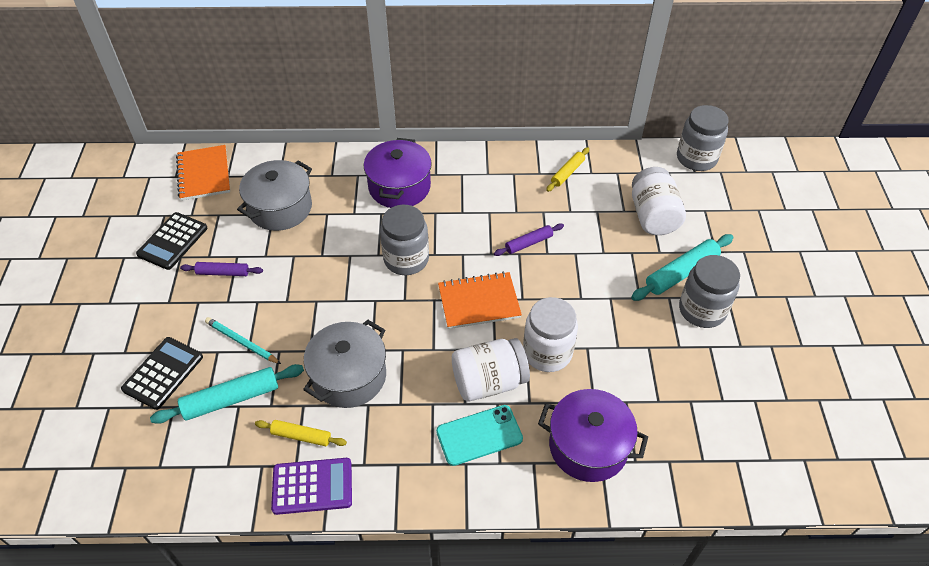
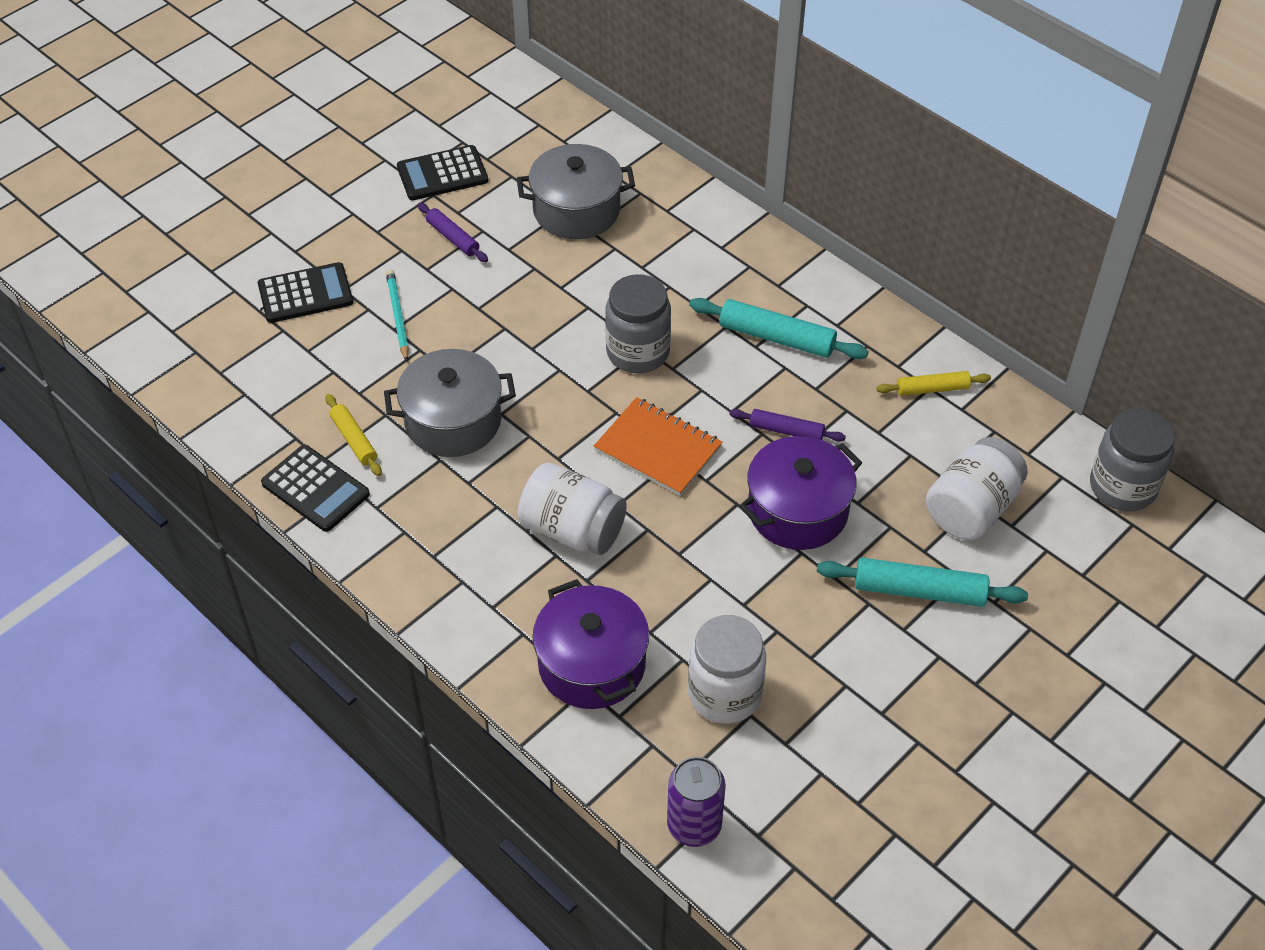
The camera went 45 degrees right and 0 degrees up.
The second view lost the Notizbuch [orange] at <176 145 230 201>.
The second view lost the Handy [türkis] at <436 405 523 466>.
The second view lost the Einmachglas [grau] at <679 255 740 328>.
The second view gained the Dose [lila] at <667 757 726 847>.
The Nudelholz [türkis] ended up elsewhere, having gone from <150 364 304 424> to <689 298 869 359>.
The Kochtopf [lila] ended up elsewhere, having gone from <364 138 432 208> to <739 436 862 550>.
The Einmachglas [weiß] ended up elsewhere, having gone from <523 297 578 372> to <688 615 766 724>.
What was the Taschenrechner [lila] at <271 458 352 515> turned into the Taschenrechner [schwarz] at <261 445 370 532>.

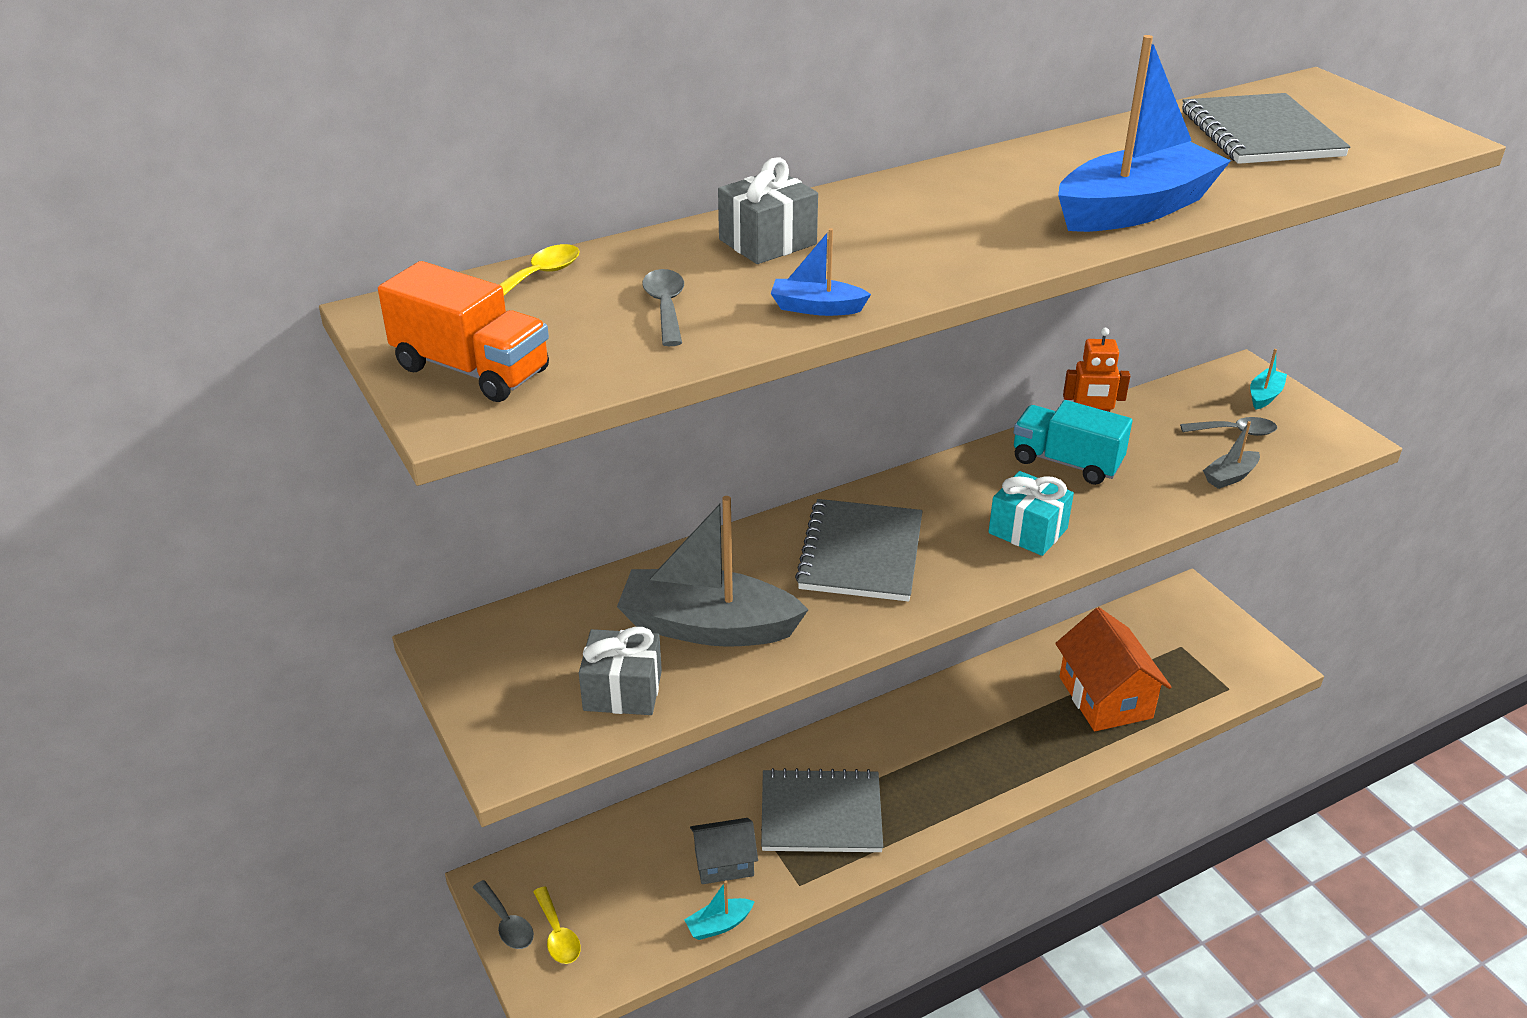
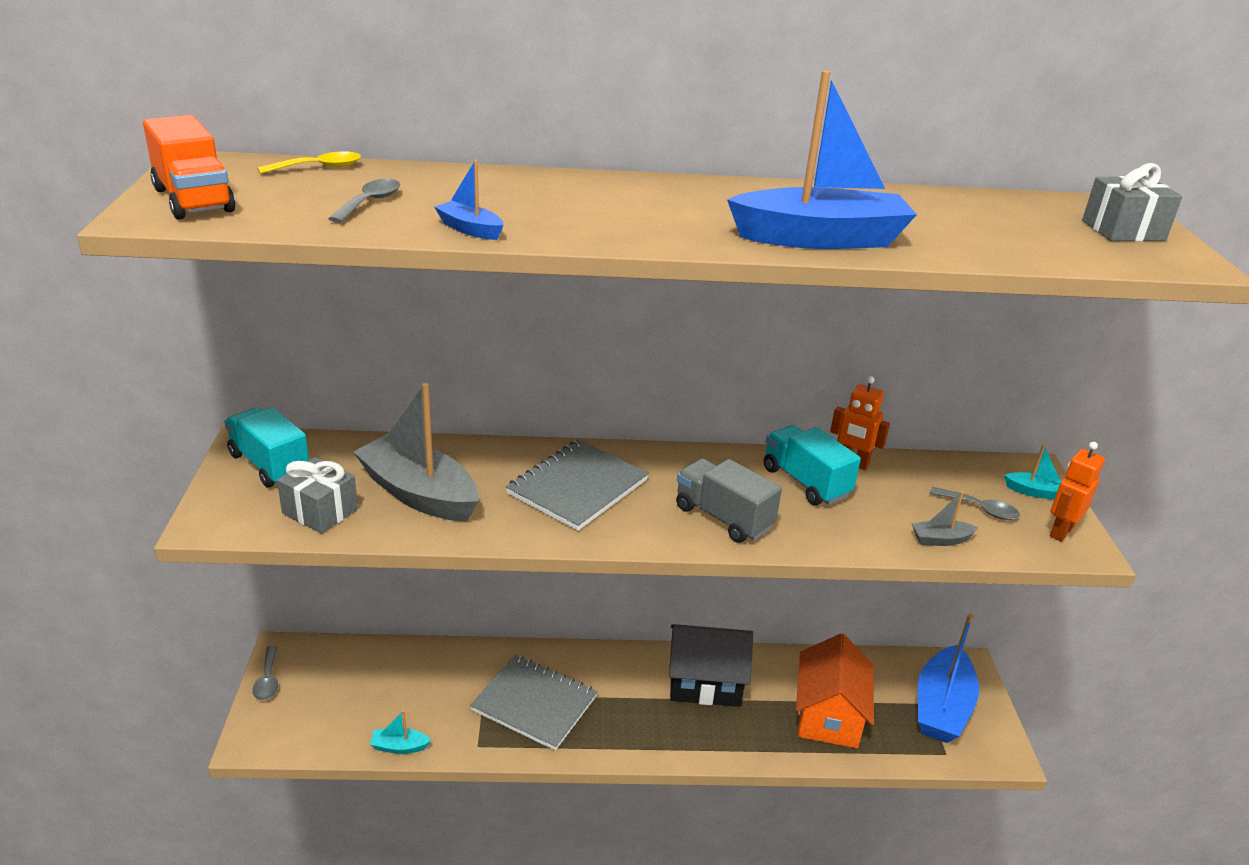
The camera went 25 degrees right and 5 degrees down.
The second view lost the Löffel [gelb] at <533 886 581 964>.
The second view lost the Haus [grau] at <690 818 758 884>.
The second view lost the Notizbuch [grau] at <1182 93 1350 164>.
The second view gained the Lastwagen [türkis] at <224 407 309 488>.
The second view gained the Haus [schwarz] at <669 624 753 707>.
The second view gained the Boot [blau] at <918 614 979 743>.
The second view gained the Roboter [orange] at <1050 442 1105 542>.
The Geschenk [grau] ended up elsewhere, having gone from <718 157 818 264> to <1082 163 1182 241>.
Where the Geschenk [türkis] stood at <989 471 1074 556>, the Lastwagen [grau] came to stand at <676 458 782 543>.
The Boot [türkis] at <1250 349 1287 410> ended up facing another way, 45 degrees clockwise from before.

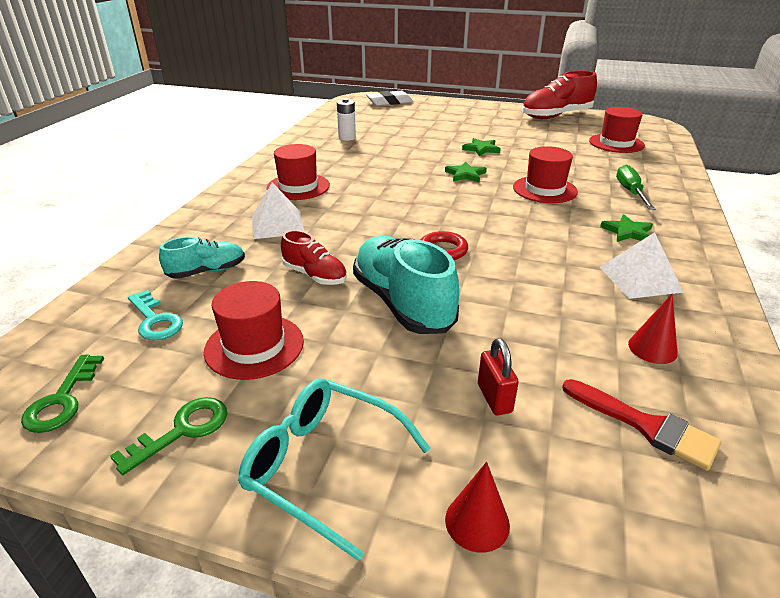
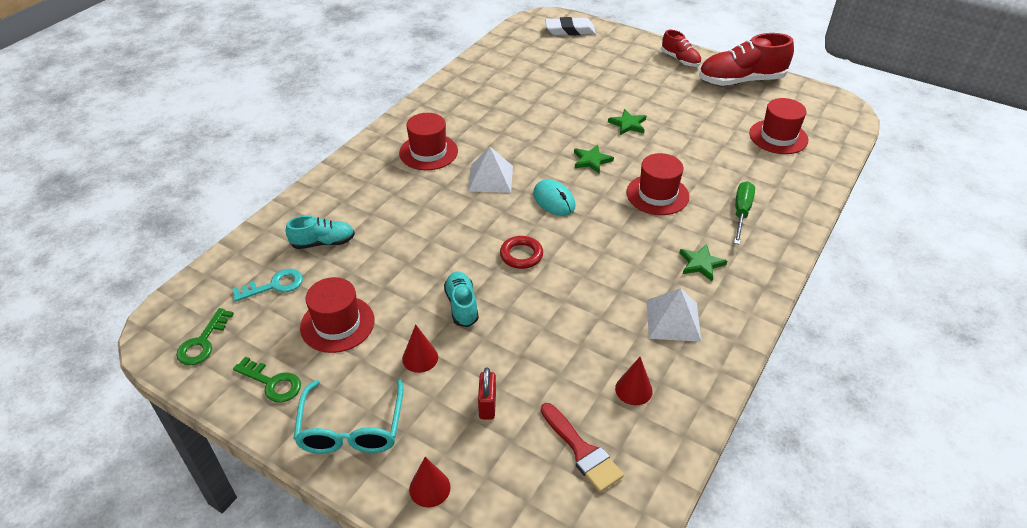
The camera went 15 degrees right and 10 degrees up.
The second view lost the Batterie [weiß] at <337 98 356 141>.
The second view gained the Kegel [rot] at <402 324 438 373>.
The second view gained the Computermaus [türkis] at <533 179 575 216>.
The Pyramide [weiß] ended up elsewhere, having gone from <252 182 304 239> to <468 147 513 193>.
The Schuh [rot] ended up elsewhere, having gone from <281 230 347 285> to <661 30 701 67>.
The Schlüssel [grün] at <110 397 227 475> ended up facing another way, 60 degrees clockwise from before.
The Schlüssel [türkis] at <128 290 183 341> ended up facing another way, 90 degrees counterclockwise from before.
The Brille [türkis] at <238 378 430 561> ended up facing another way, 135 degrees counterclockwise from before.
The size of the Schuh [türkis] at <353 236 459 334> changed by a factor of 0.55.

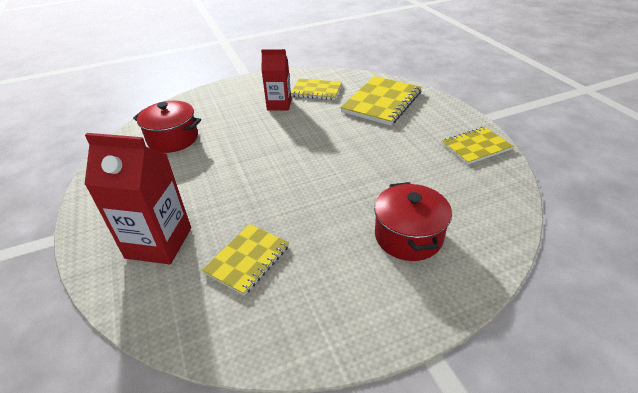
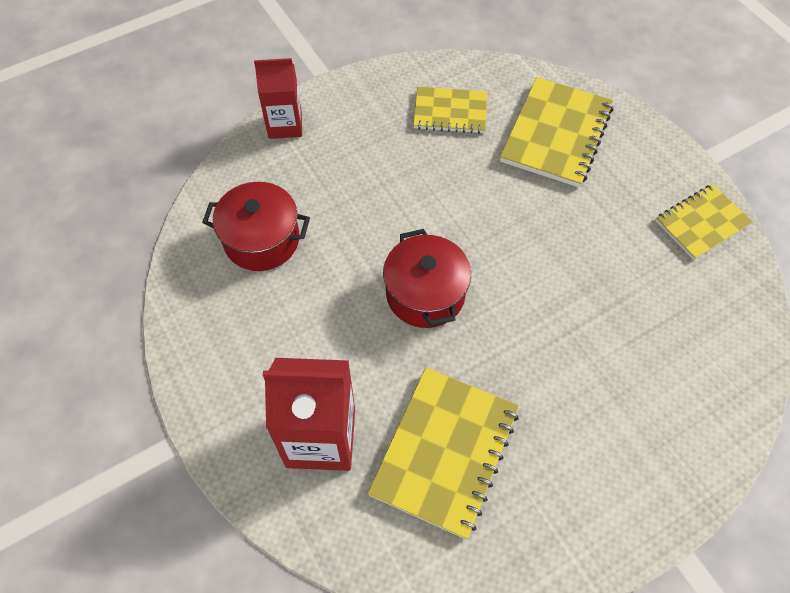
The camera went 10 degrees left and 20 degrees up.
The Getränkekarton [rot] ended up elsewhere, having gone from <261 49 291 111> to <254 58 302 139>.
The Kochtopf [rot] ended up elsewhere, having gone from <374 182 452 261> to <383 229 471 328>.
The size of the Notizbuch [gelb] at <202 224 289 296> changed by a factor of 1.58.

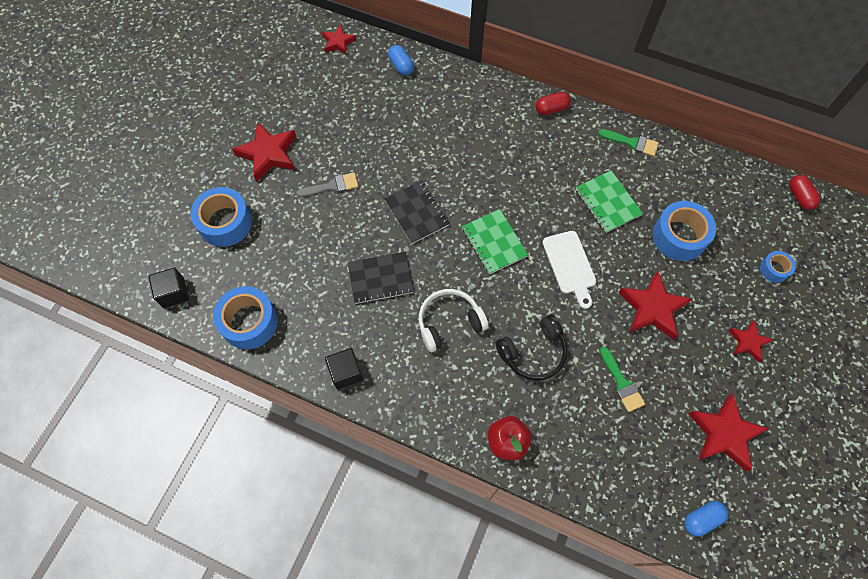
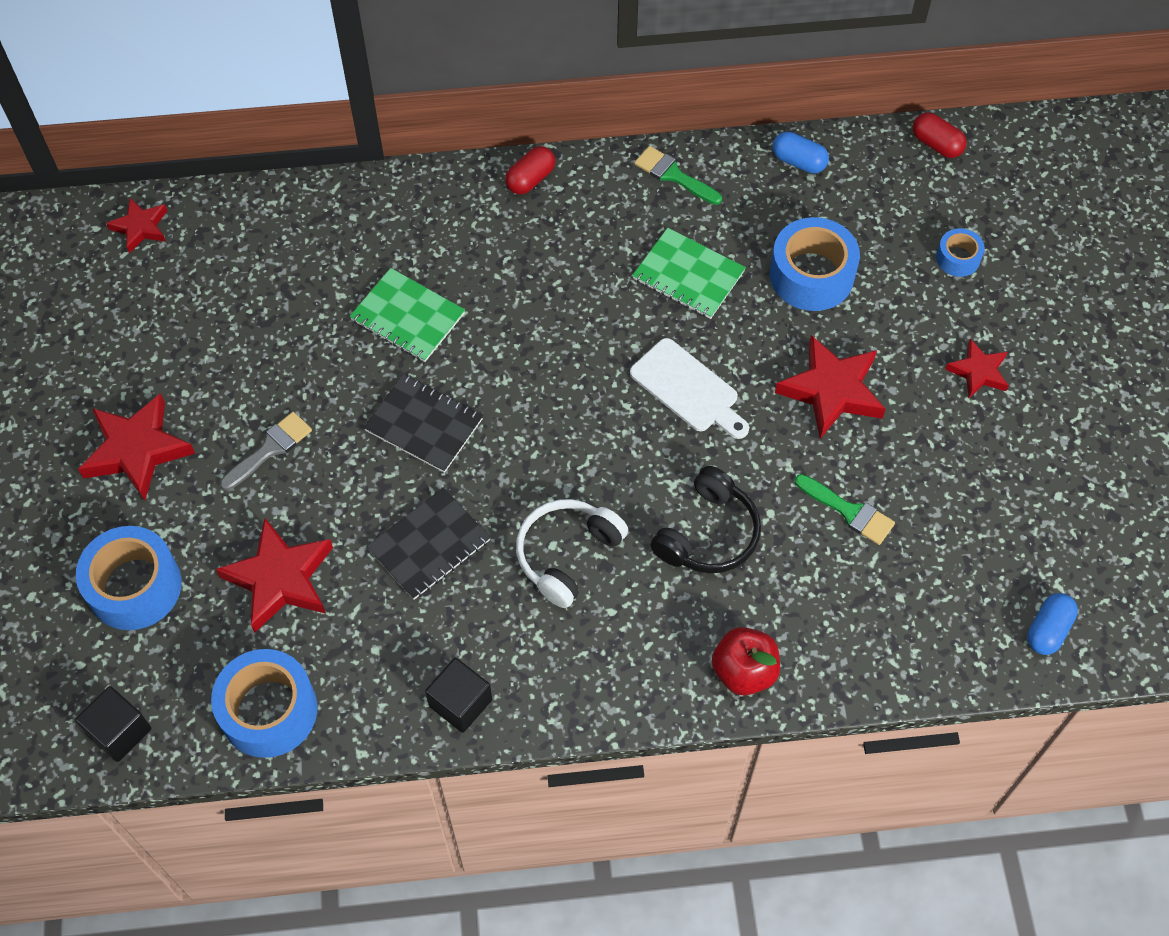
The camera went 30 degrees left and 5 degrees down.
The Kapsel [blau] ended up elsewhere, having gone from <388 45 414 75> to <772 132 829 173>.
The Notizbuch [grün] ended up elsewhere, having gone from <462 209 528 274> to <349 268 465 362>.
The Stern [rot] ended up elsewhere, having gone from <688 393 769 471> to <216 518 333 633>.
The Pinsel [grün] at <598 129 659 156> ended up facing another way, 135 degrees counterclockwise from before.

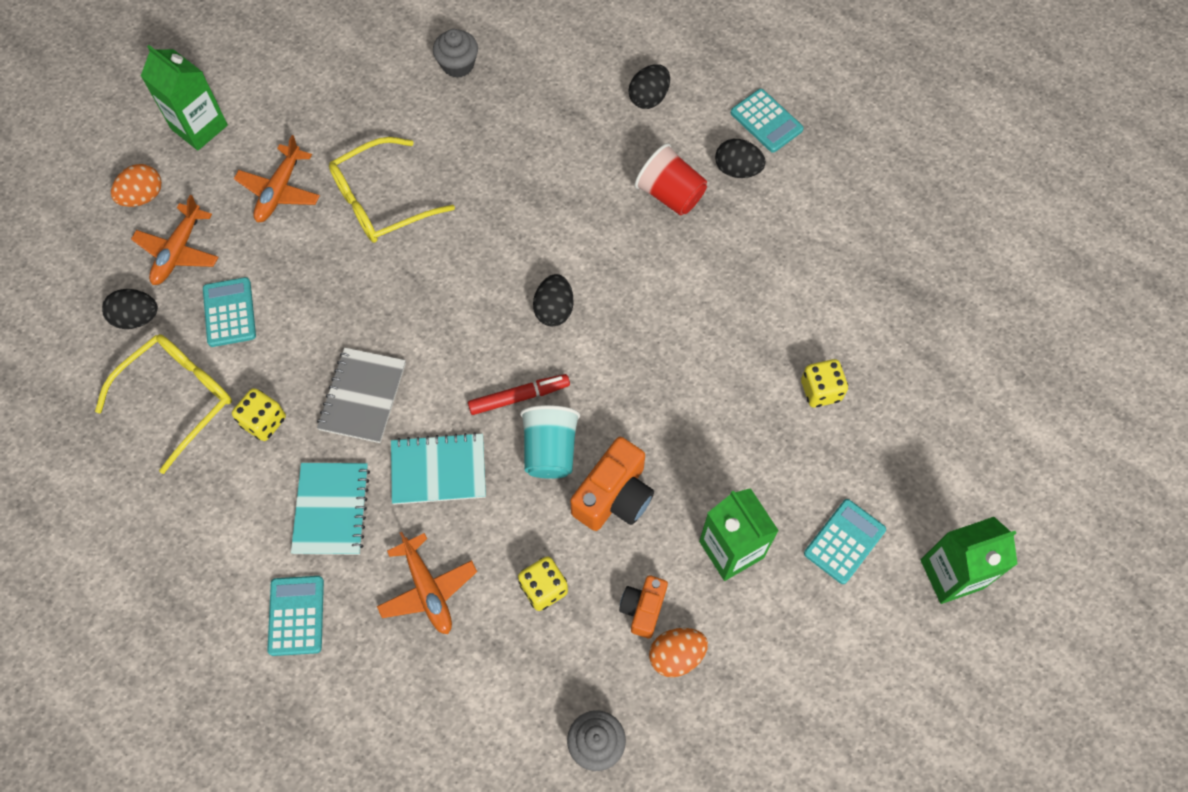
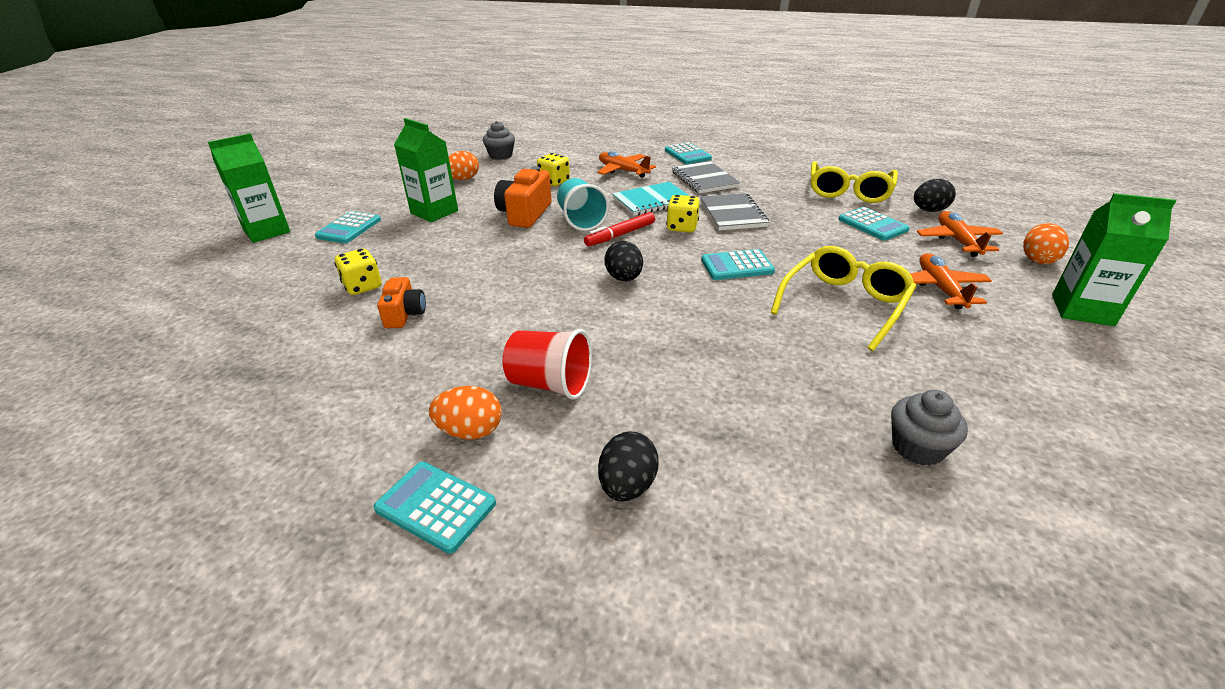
The camera went 160 degrees right and 30 degrees down.
The second view gained the Taschenrechner [türkis] at <701 249 775 280>.
The Spielwürfel [gelb] ended up elsewhere, having gone from <232 388 286 441> to <666 195 700 233>.
The Kamera [orange] ended up elsewhere, having gone from <619 576 668 638> to <377 277 426 328>.
What was the Notizbuch [türkis] at <291 463 370 555> turned into the Notizbuch [grau] at <672 161 740 194>.
What was the Ei [schwarz] at <715 139 766 178> turned into the Ei [orange] at <429 386 502 440>.

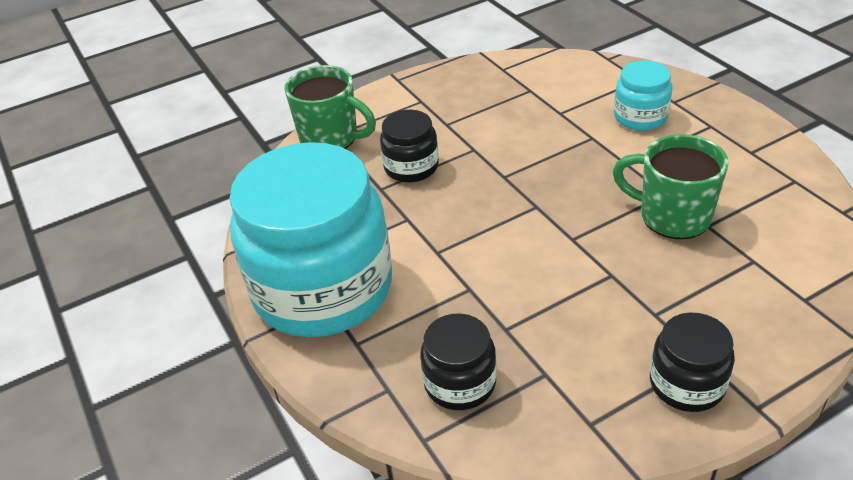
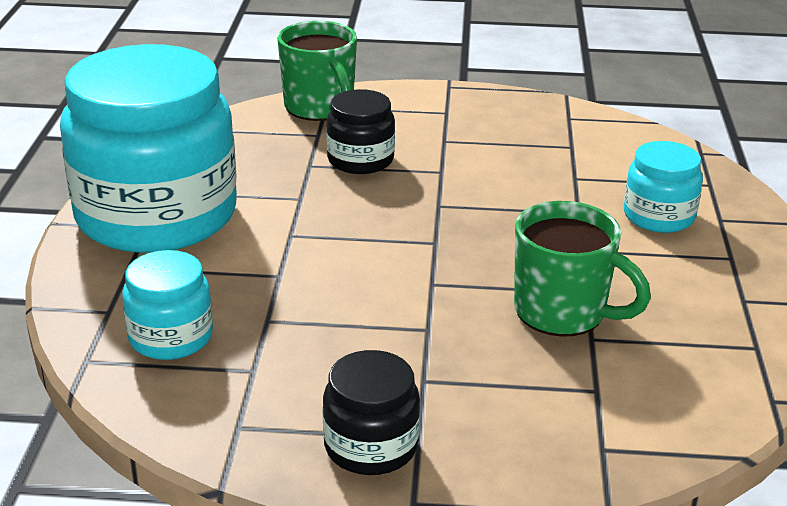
The camera went 30 degrees right and 10 degrees down.
What was the Einmachglas [schwarz] at <420 313 497 410> turned into the Einmachglas [türkis] at <122 250 213 360>.
The Tasse [grün] at <613 134 729 239> ended up facing another way, 150 degrees clockwise from before.

